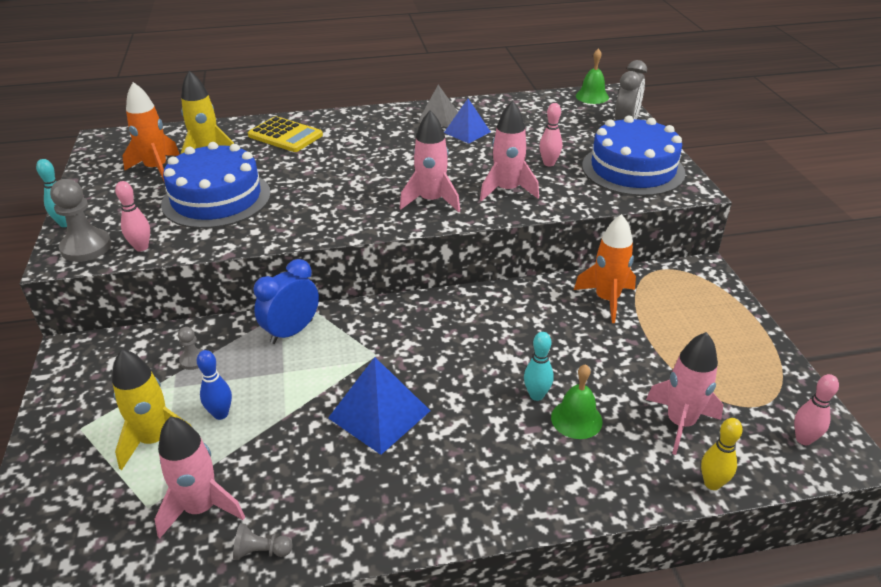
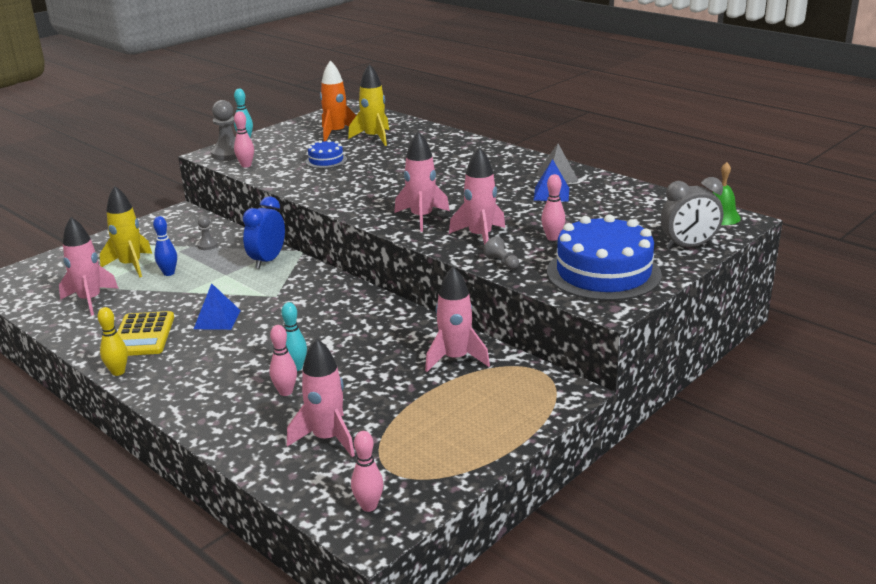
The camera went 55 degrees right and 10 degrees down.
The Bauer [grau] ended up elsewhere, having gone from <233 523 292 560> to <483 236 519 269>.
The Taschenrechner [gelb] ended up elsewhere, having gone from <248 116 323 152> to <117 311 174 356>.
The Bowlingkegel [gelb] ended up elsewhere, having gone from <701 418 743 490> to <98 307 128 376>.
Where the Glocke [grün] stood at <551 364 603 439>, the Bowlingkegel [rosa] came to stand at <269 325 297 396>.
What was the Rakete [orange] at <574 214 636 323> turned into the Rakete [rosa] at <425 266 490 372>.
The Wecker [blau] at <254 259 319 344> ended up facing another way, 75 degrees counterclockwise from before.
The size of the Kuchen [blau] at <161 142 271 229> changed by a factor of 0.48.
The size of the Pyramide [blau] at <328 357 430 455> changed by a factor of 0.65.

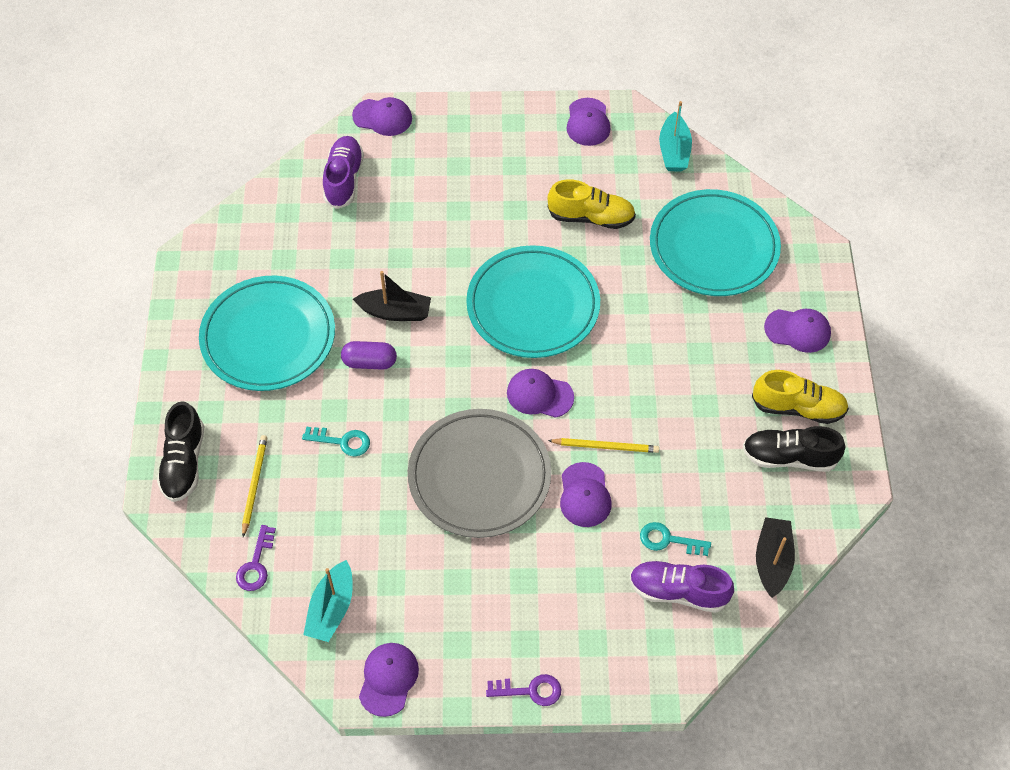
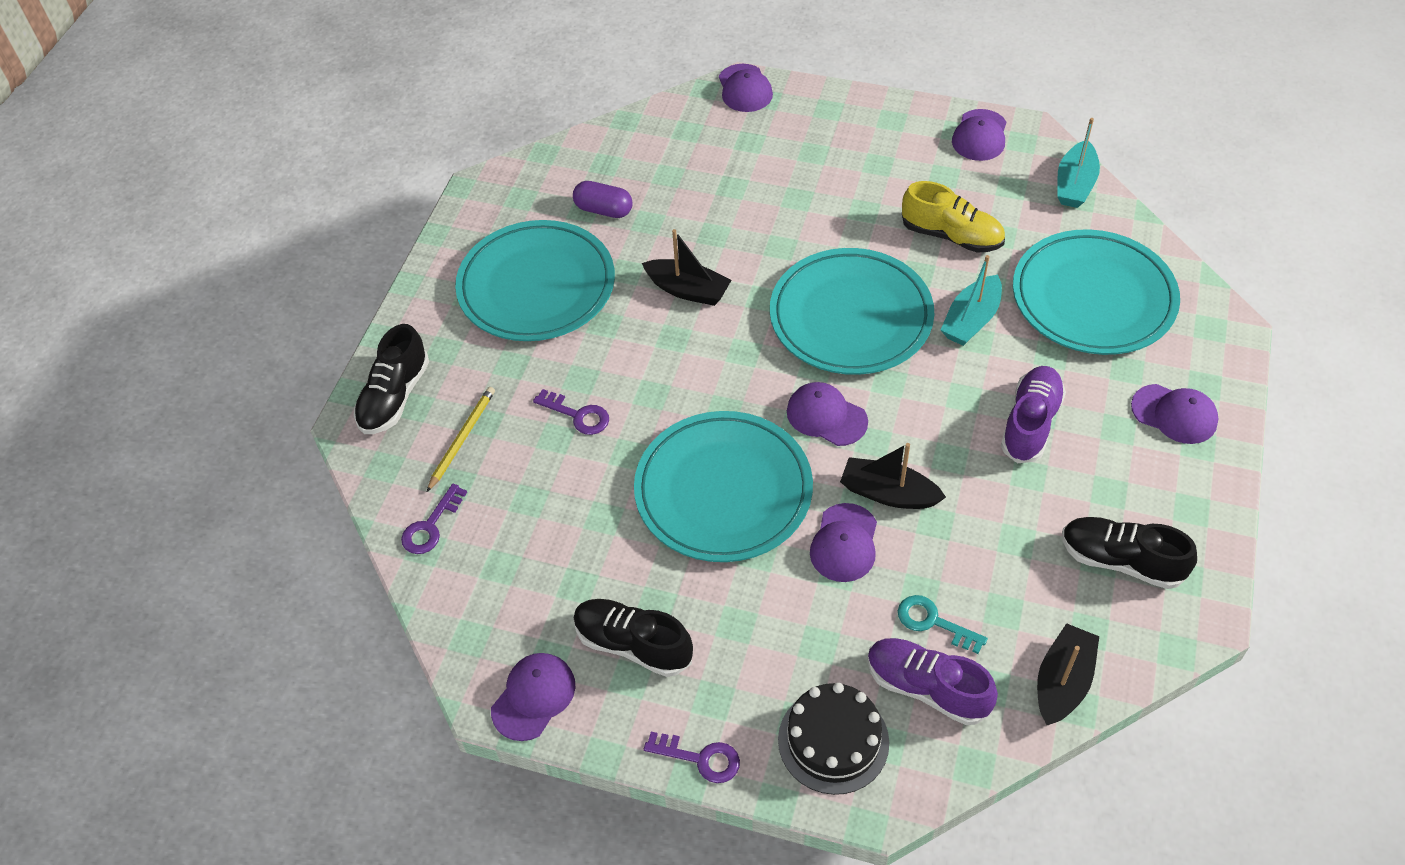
The camera went 20 degrees right and 5 degrees down.
The second view lost the Schuh [gelb] at <752 370 849 424>.
The second view gained the Schuh [schwarz] at <573 599 693 677>.
The second view gained the Kuchen [schwarz] at <778 683 889 795>.
The Boot [türkis] ended up elsewhere, having gone from <303 560 353 642> to <941 255 1002 346>.
The Schuh [lila] ended up elsewhere, having gone from <323 136 364 209> to <1001 366 1066 463>.
The Kapsel [lila] ended up elsewhere, having gone from <341 341 397 370> to <573 181 633 218>.
Where the Bleistift [gelb] stood at <548 438 659 453>, the Boot [schwarz] came to stand at <840 443 946 509>.
What was the Schlüssel [türkis] at <302 427 370 456> turned into the Schlüssel [lila] at <533 389 609 435>.
What was the Teller [grau] at <408 409 551 538> turned into the Teller [türkis] at <634 411 813 562>.
The Kappe [lila] at <352 97 412 136> ended up facing another way, 45 degrees clockwise from before.

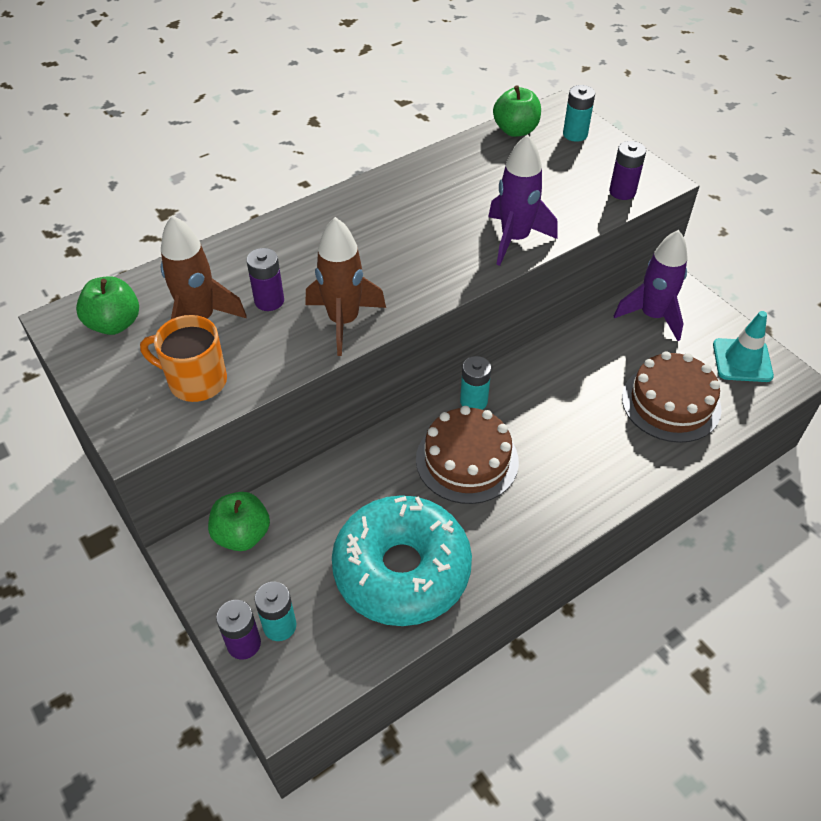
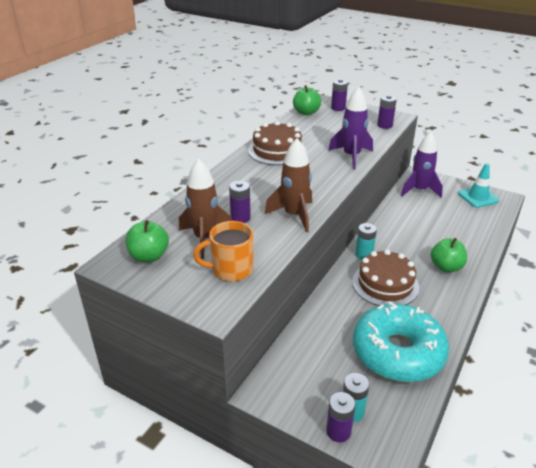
The camera went 25 degrees left and 15 degrees down.
The Apfel [grün] ended up elsewhere, having gone from <208 492 270 551> to <431 238 467 272>.
The Kuchen [braun] ended up elsewhere, having gone from <622 351 722 443> to <248 121 306 165>.
What was the Batterie [türkis] at <563 85 595 142> turned into the Batterie [lila] at <331 79 348 111>.

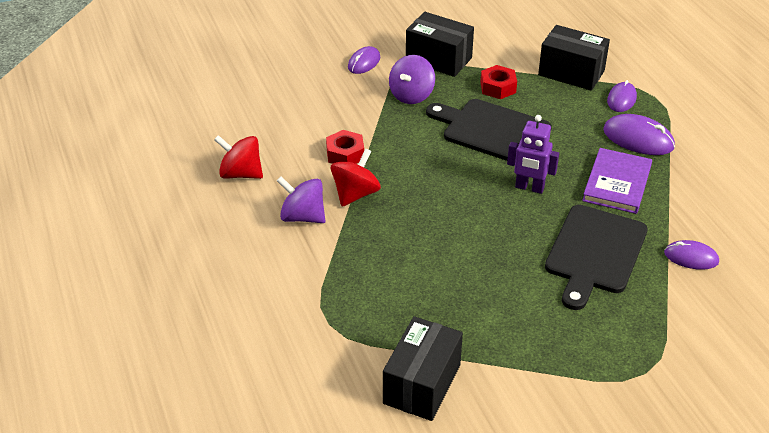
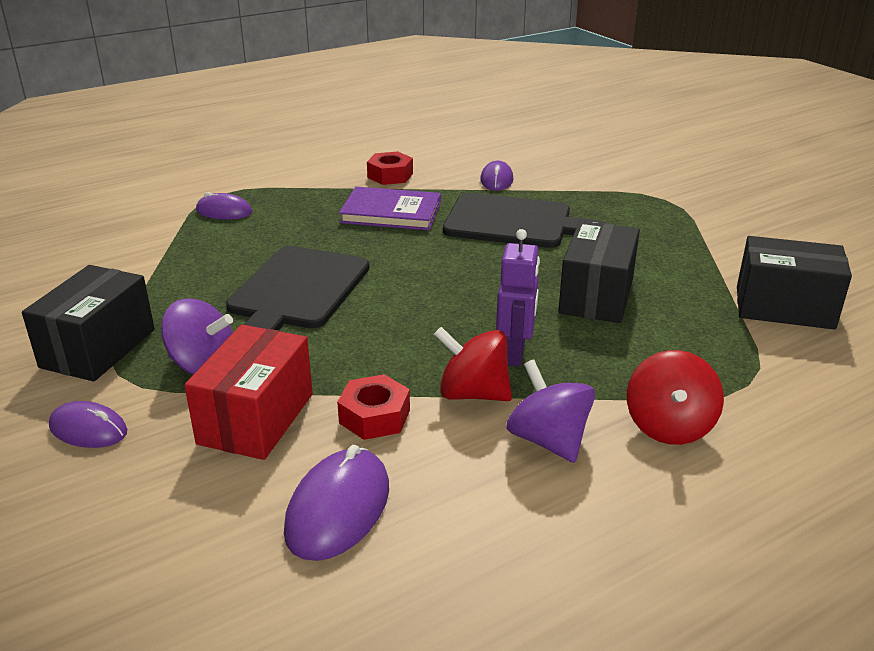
The camera went 100 degrees left and 10 degrees down.
The second view gained the Schachtel [rot] at <184 325 313 460>.
The Kreisel [rot] ended up elsewhere, having gone from <214 135 263 179> to <627 350 724 445>.
The Sechskantmutter [rot] ended up elsewhere, having gone from <480 65 517 99> to <367 152 413 185>.
The Roboter [lila] ended up elsewhere, having gone from <507 115 559 194> to <496 229 540 366>.
The Schachtel [schwarz] ended up elsewhere, having gone from <538 25 610 91> to <558 221 640 323>.
The Computermaus [lila] ended up elsewhere, having gone from <603 114 675 155> to <284 445 389 561>.
The Kreisel [lila] at <277 176 325 223> ended up facing another way, 135 degrees clockwise from before.

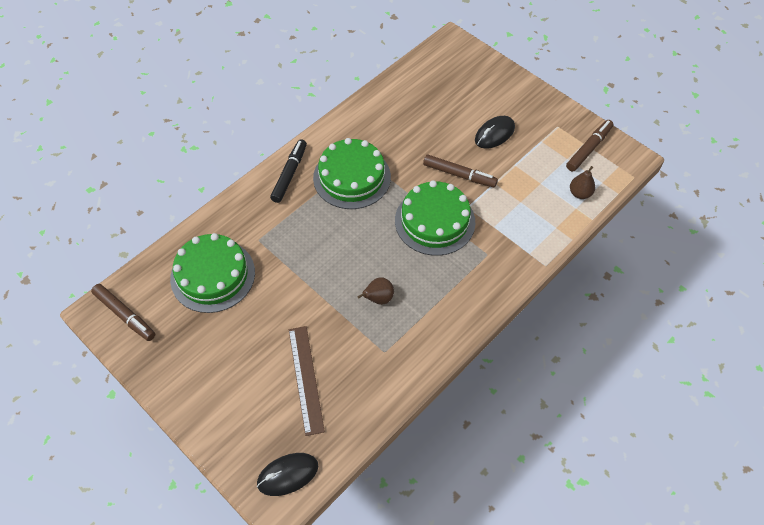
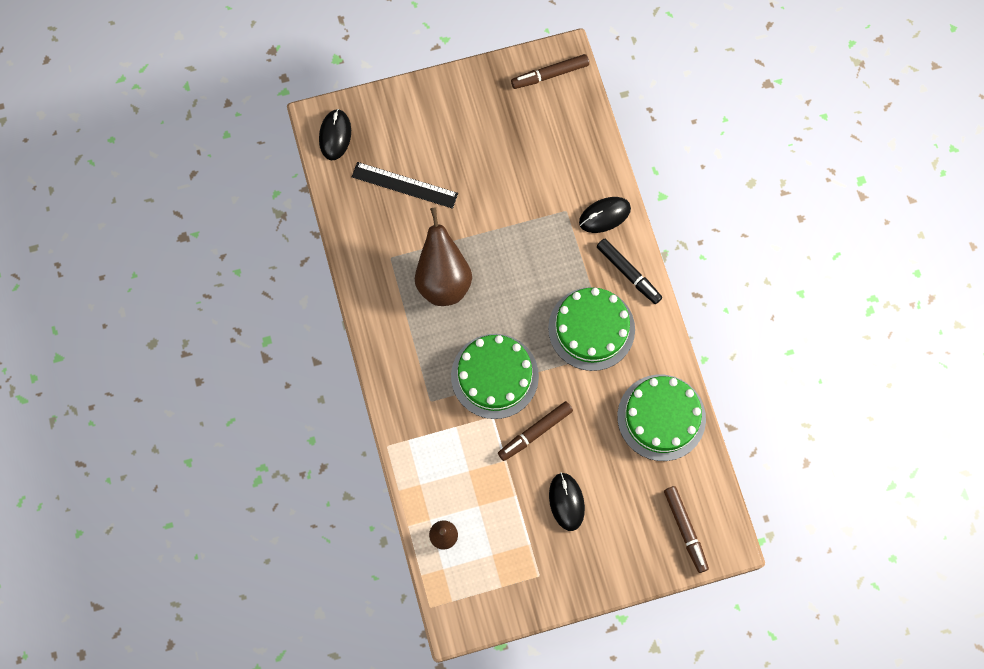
The camera went 120 degrees right and 15 degrees up.
The second view gained the Computermaus [schwarz] at <579 197 631 233>.
The Kuchen [grün] ended up elsewhere, having gone from <170 233 255 313> to <617 375 706 461>.
The Filzstift [braun] ended up elsewhere, having gone from <566 120 613 171> to <664 486 709 573>.
What was the Lineal [braun] at <289 326 325 436> turned into the Lineal [schwarz] at <352 162 458 209>.
The size of the Birne [braun] at <357 277 394 305> changed by a factor of 2.09.

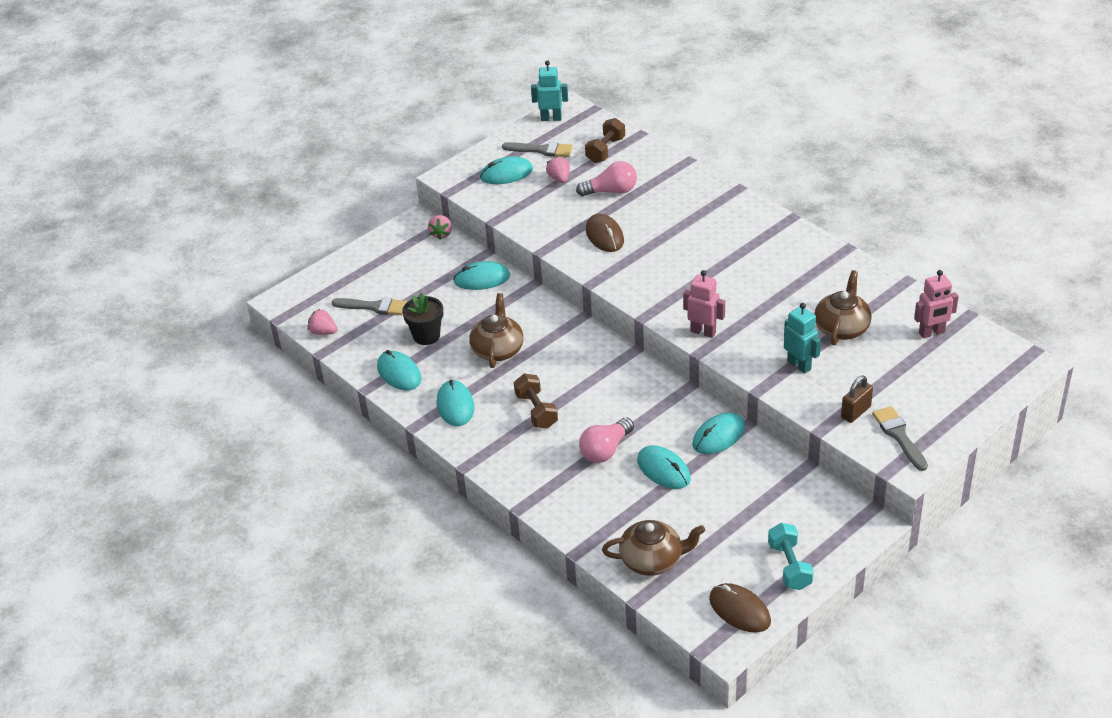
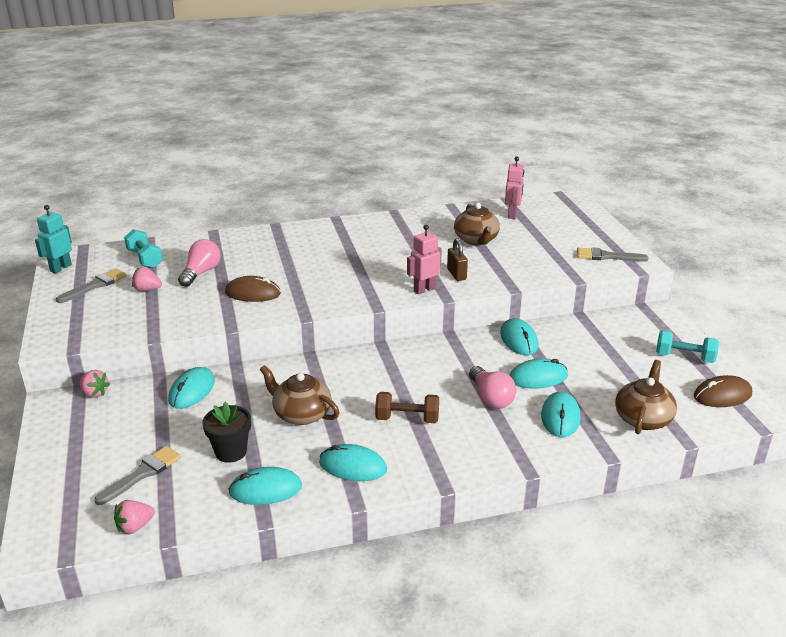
The camera went 65 degrees left and 10 degrees down.
The second view lost the Roboter [türkis] at <784 303 821 374>.
The Computermaus [türkis] ended up elsewhere, having gone from <480 156 533 184> to <541 392 581 437>.
The Vorhängeschloss [braun] ended up elsewhere, having gone from <841 375 873 423> to <447 238 468 281>.
What was the Hantel [braun] at <585 118 625 163> turned into the Hantel [türkis] at <124 229 163 268>.
The Teekanne [braun] at <814 270 872 345> ended up facing another way, 150 degrees counterclockwise from before.

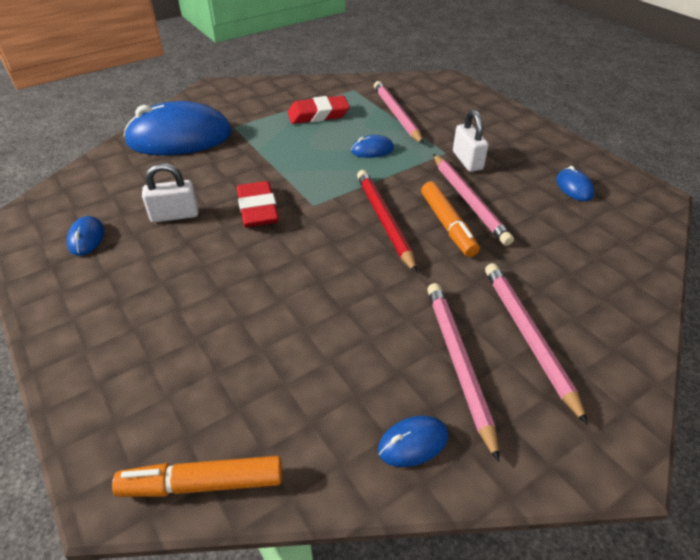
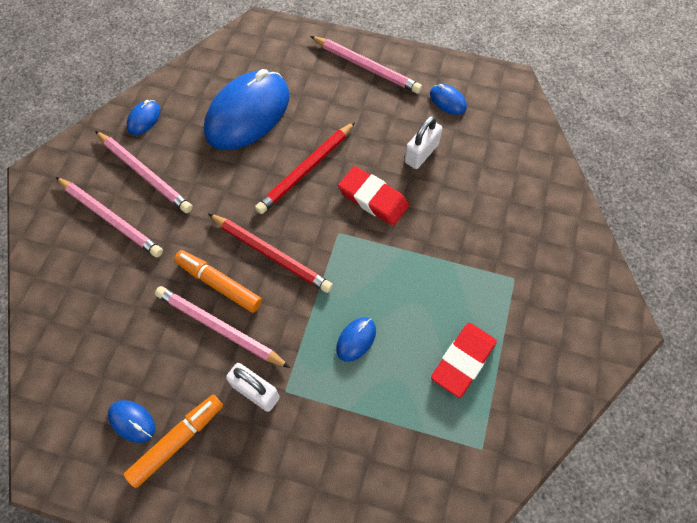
The camera went 140 degrees right and 20 degrees up.
The second view gained the Bleistift [rot] at <255 122 355 214>.
The Filzstift [orange] ended up elsewhere, having gone from <112 456 282 497> to <124 394 223 488>.
The Computermaus [blau] ended up elsewhere, having gone from <123 101 232 155> to <204 69 290 150>.
The Bleistift [rosa] ended up elsewhere, having gone from <374 81 424 144> to <310 36 422 94>.

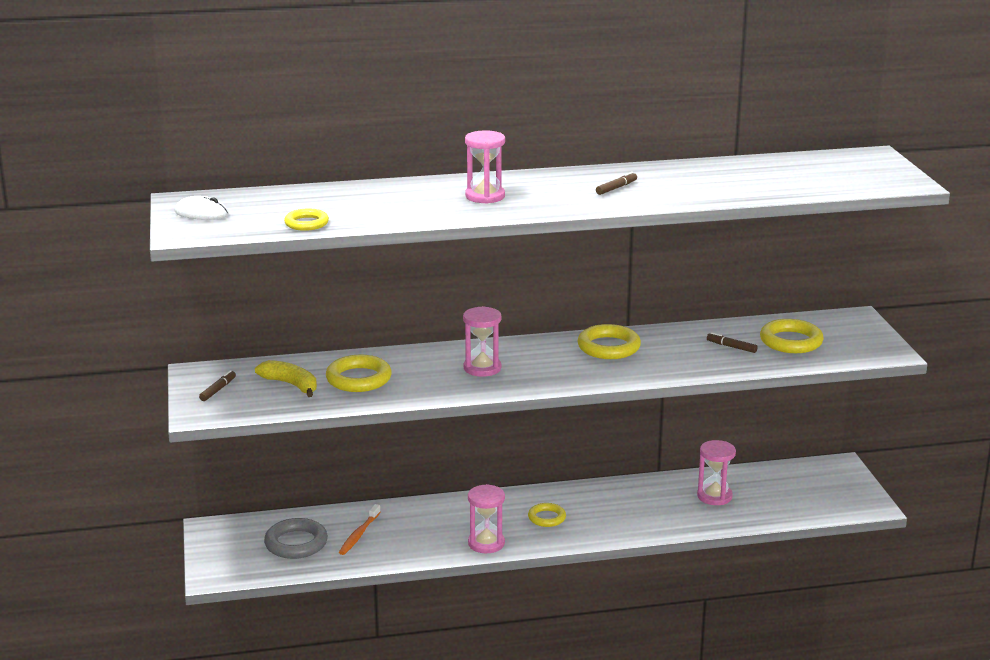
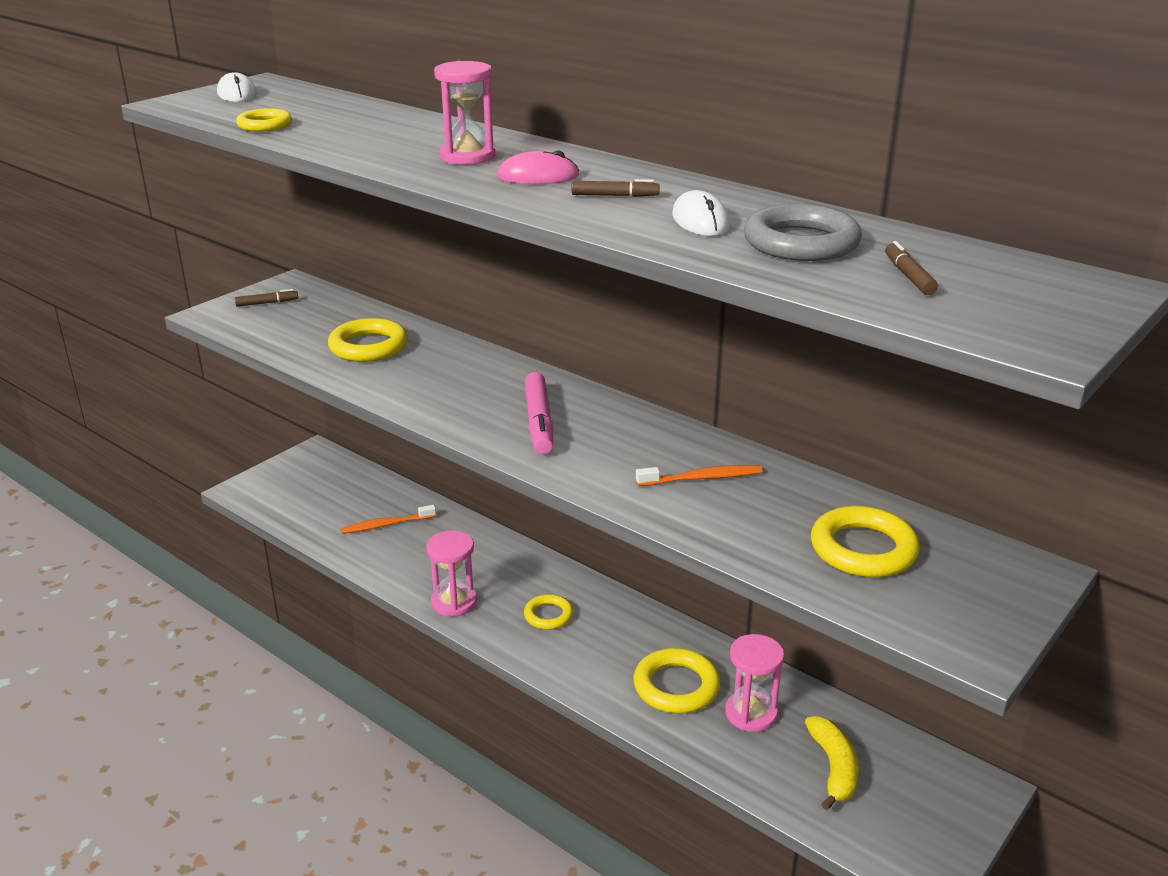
The camera went 50 degrees right and 5 degrees up.
The second view lost the Sanduhr [rosa] at <463 306 502 377>.
The second view gained the Computermaus [rosa] at <497 150 579 184>.
The second view gained the Filzstift [rosa] at <525 372 553 455>.
The second view gained the Zahnbürste [orange] at <636 465 762 486>.
The second view gained the Computermaus [weiß] at <672 190 730 236>.
The Banane [gelb] ended up elsewhere, having gone from <255 360 317 397> to <805 716 859 810>.
The Ring [grau] ended up elsewhere, having gone from <264 518 328 559> to <744 204 862 261>.
The Ring [gelb] ended up elsewhere, having gone from <577 324 641 359> to <633 648 720 713>.
The Filzstift [braun] ended up elsewhere, having gone from <707 332 758 353> to <885 241 938 295>.

